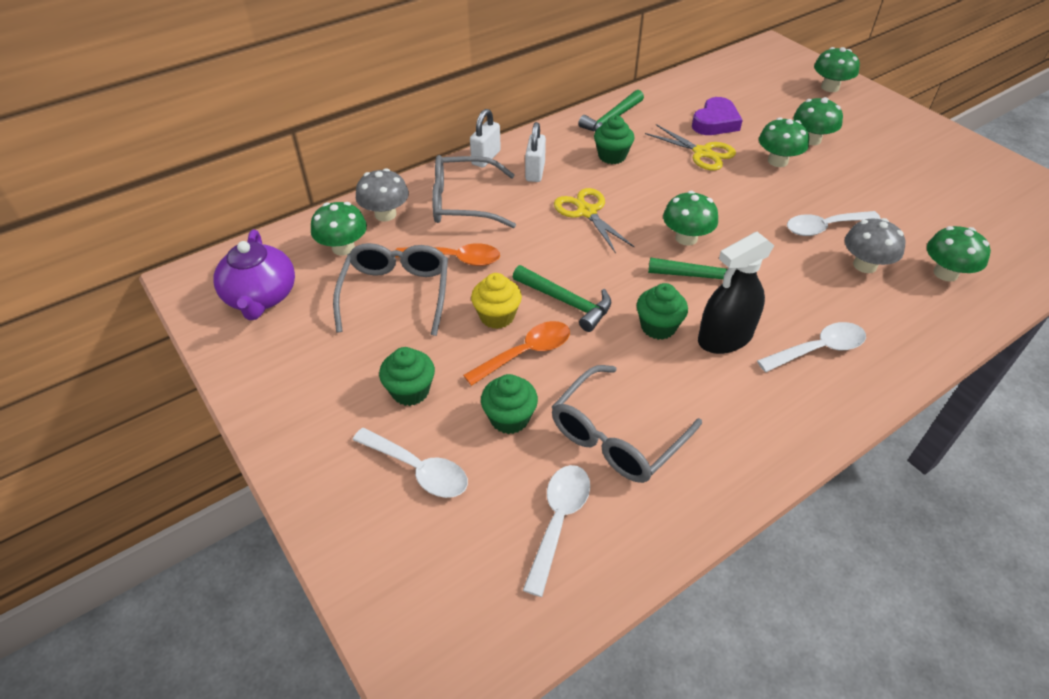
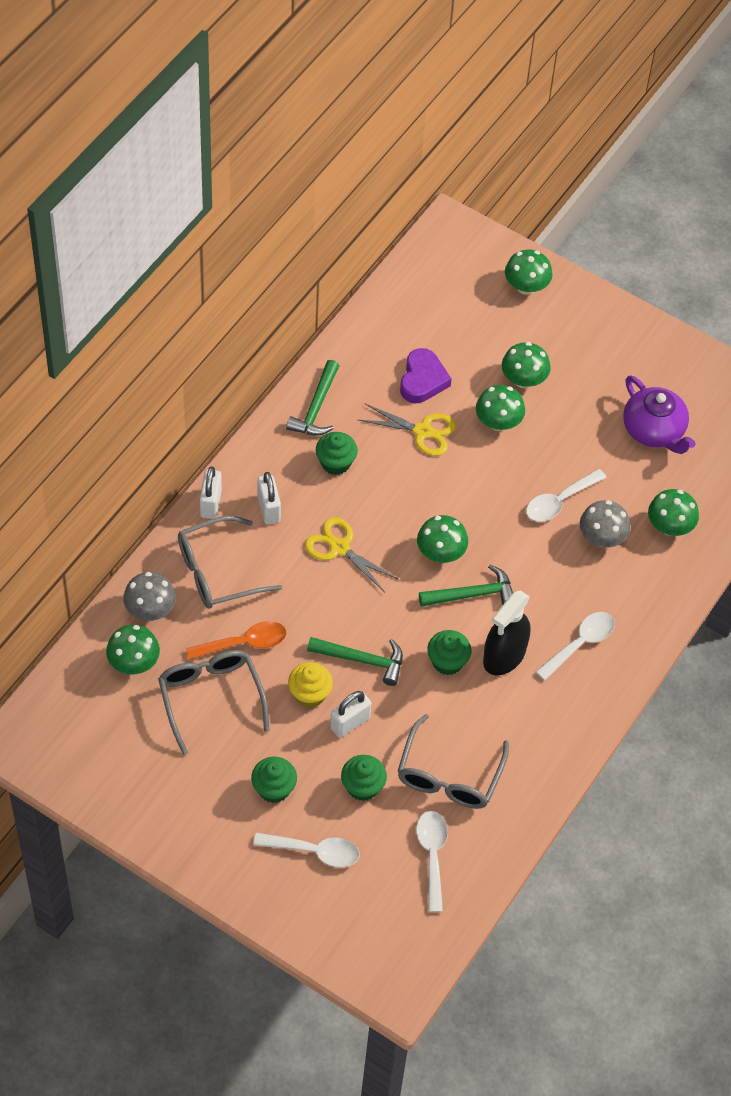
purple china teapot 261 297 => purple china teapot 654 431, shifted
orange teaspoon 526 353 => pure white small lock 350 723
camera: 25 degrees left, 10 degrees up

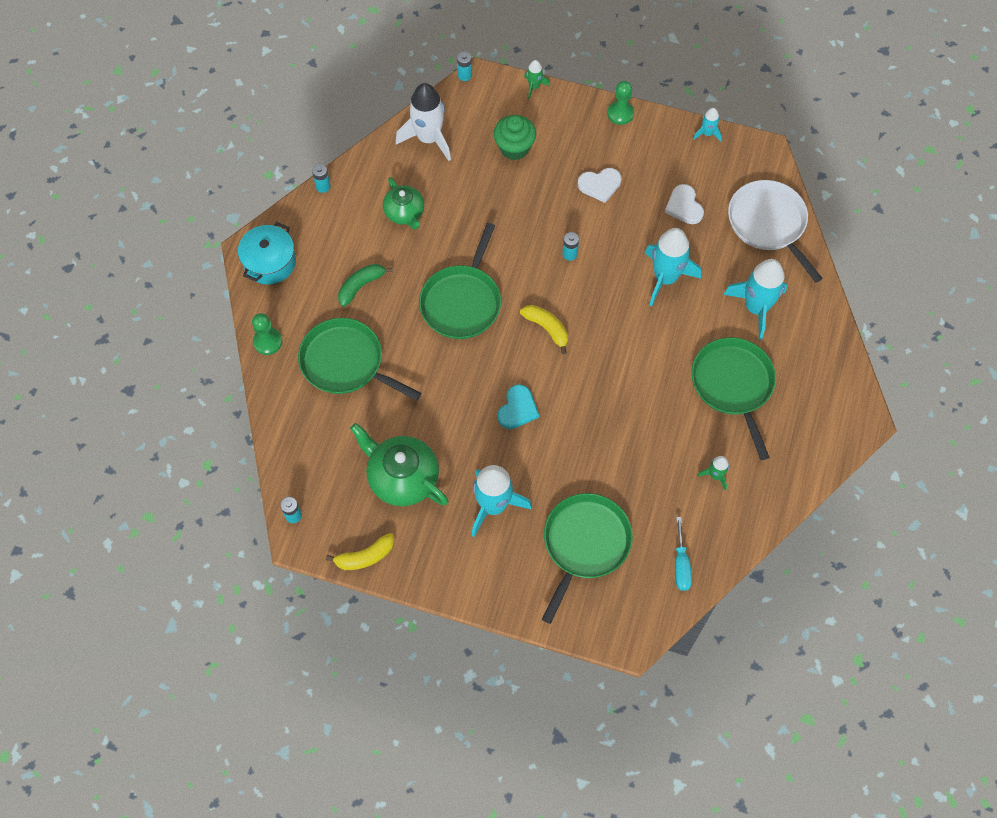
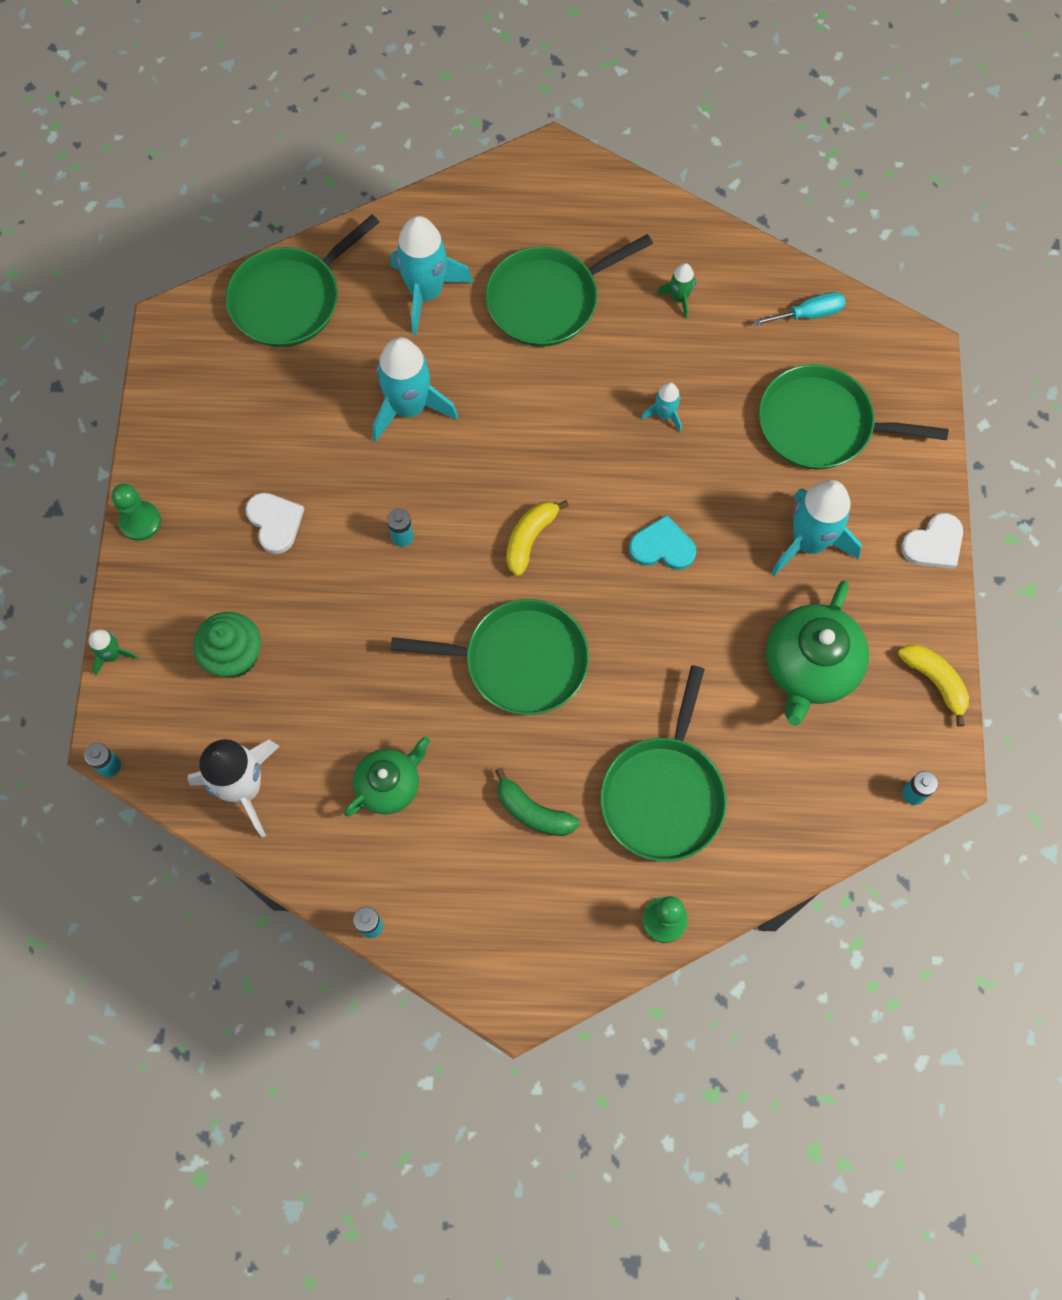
aqua stockpot 270 262 => nothing
pure white love heart 684 206 => pure white love heart 934 544, shifted
aqua rocket 707 133 => aqua rocket 664 415, shifted
pure white skillet 768 224 => leaf-green skillet 290 299
camera: 105 degrees left, 5 degrees up

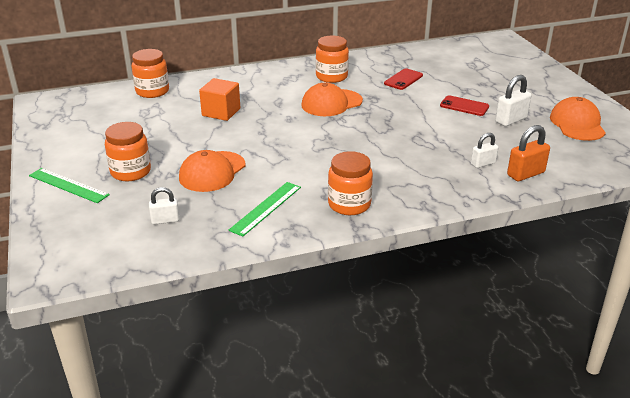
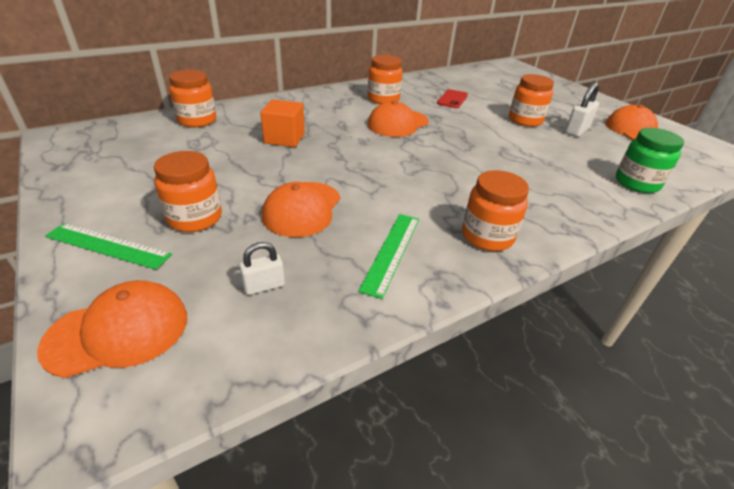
scarlet mobile phone 464 106 => orange jar 525 120
pure white small lock 483 163 => nothing
orange small lock 525 174 => leaf-green jar 636 183
nothing => orange baseball cap 118 331
camera: 15 degrees left, 5 degrees up

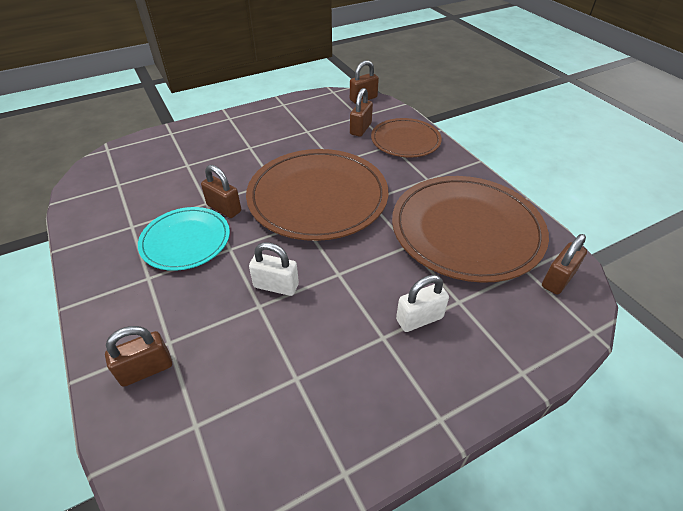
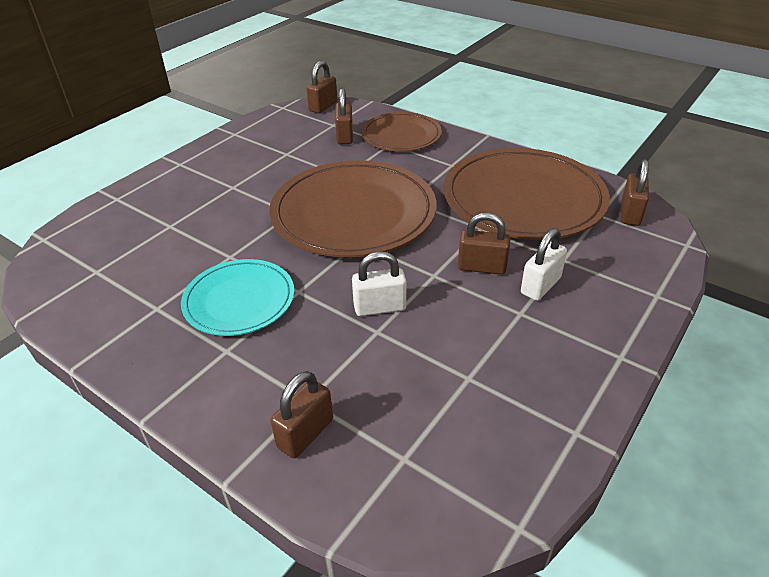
russet small lock 224 208 => russet small lock 482 267, shifted
camera: 25 degrees left, 5 degrees down

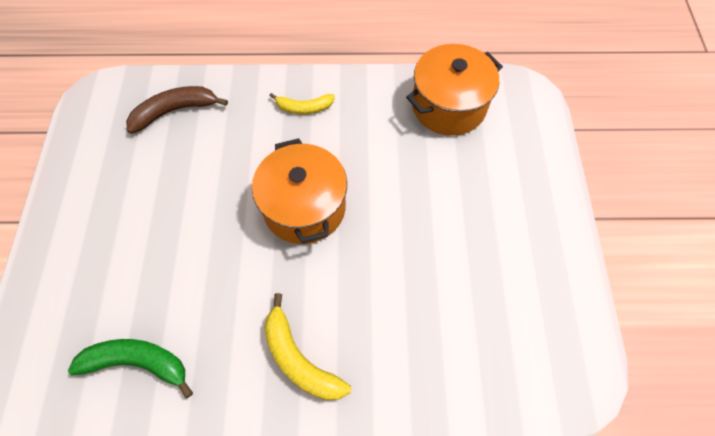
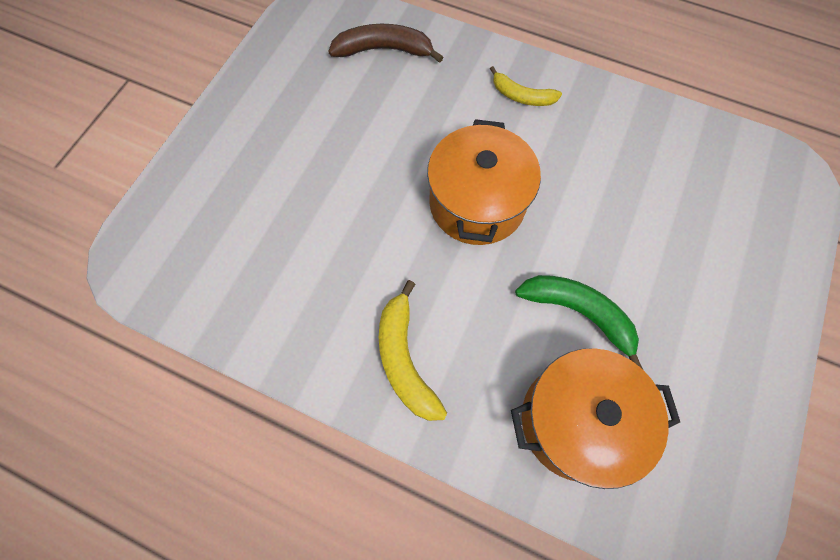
leaf-green banana 137 362 => leaf-green banana 579 312, shifted
orange stockpot 448 106 => orange stockpot 576 421, shifted
camera: 25 degrees right, 5 degrees up

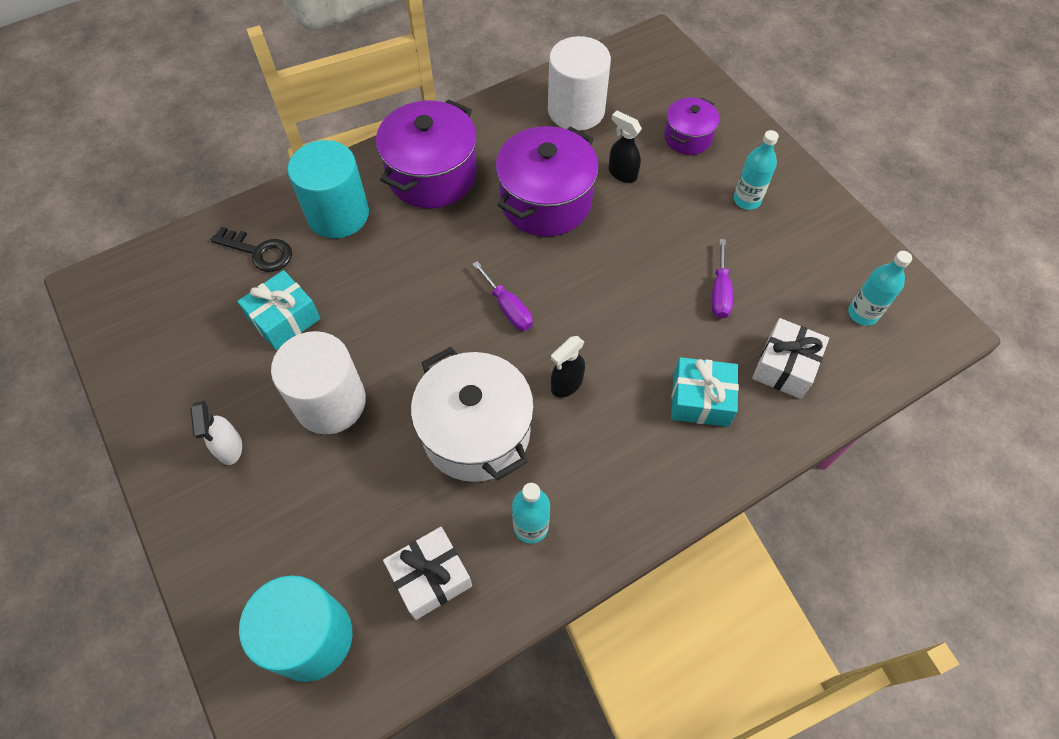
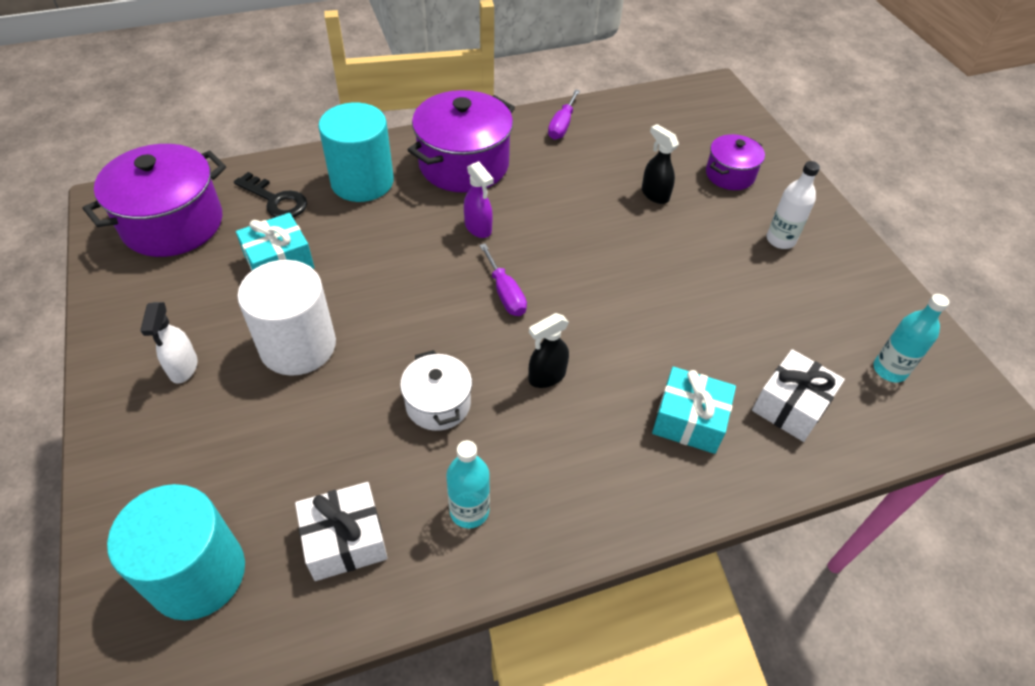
pure white stockpot 476 432 => pure white stockpot 438 404, x0.55
purple stockpot 546 201 => purple stockpot 173 223, shifted
pure white solid cylinder 576 110 => nothing
purple flat screwdriver 719 292 => purple flat screwdriver 562 125, shifted
aqua bottle 746 200 => pure white bottle 780 240
nothing => purple sprayer 478 228
camera: 10 degrees right, 10 degrees down

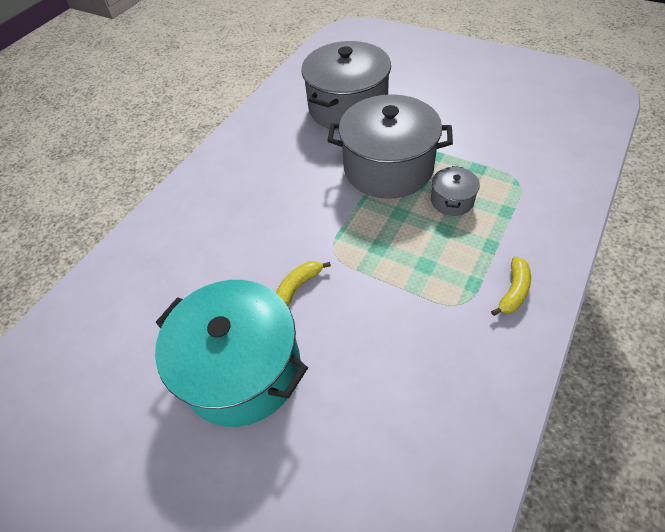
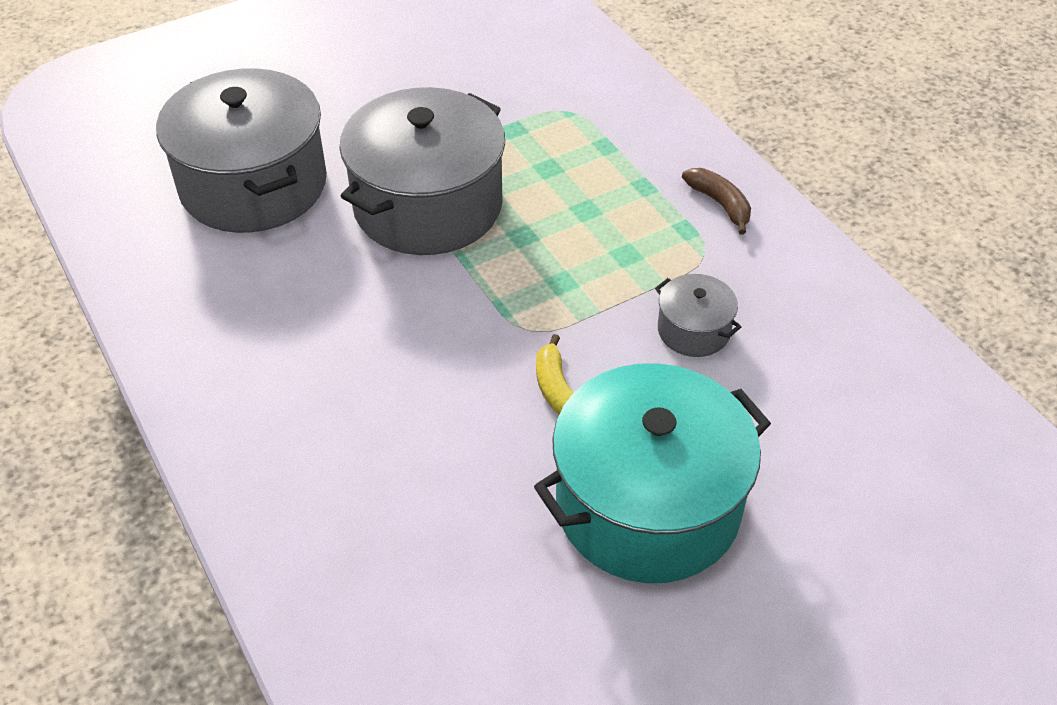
ash-grey stockpot 452 200 => ash-grey stockpot 693 330, shifted
yellow banana 513 291 => russet banana 720 204
camera: 65 degrees left, 5 degrees down

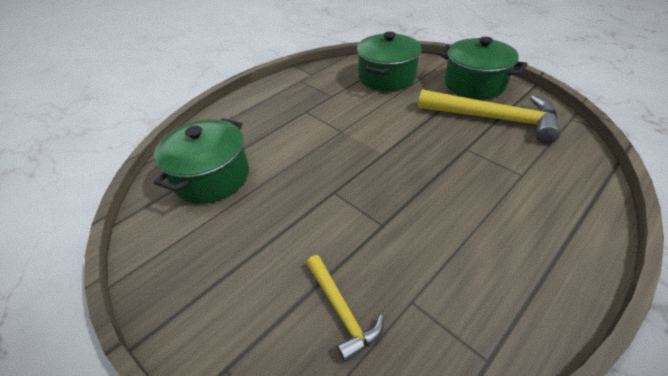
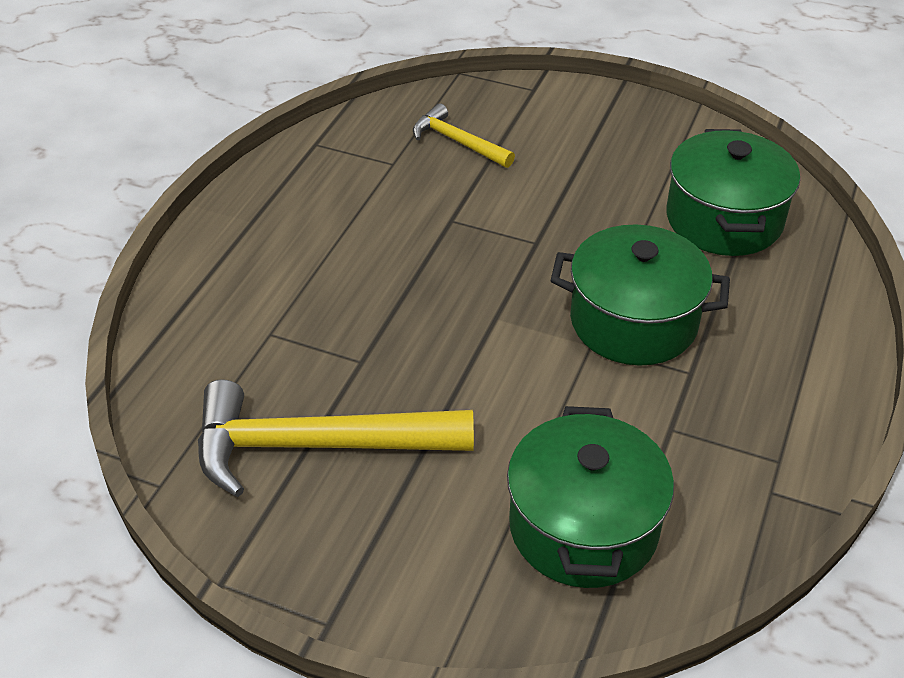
leaf-green stockpot 474 84 => leaf-green stockpot 633 321, shifted
camera: 155 degrees right, 0 degrees up

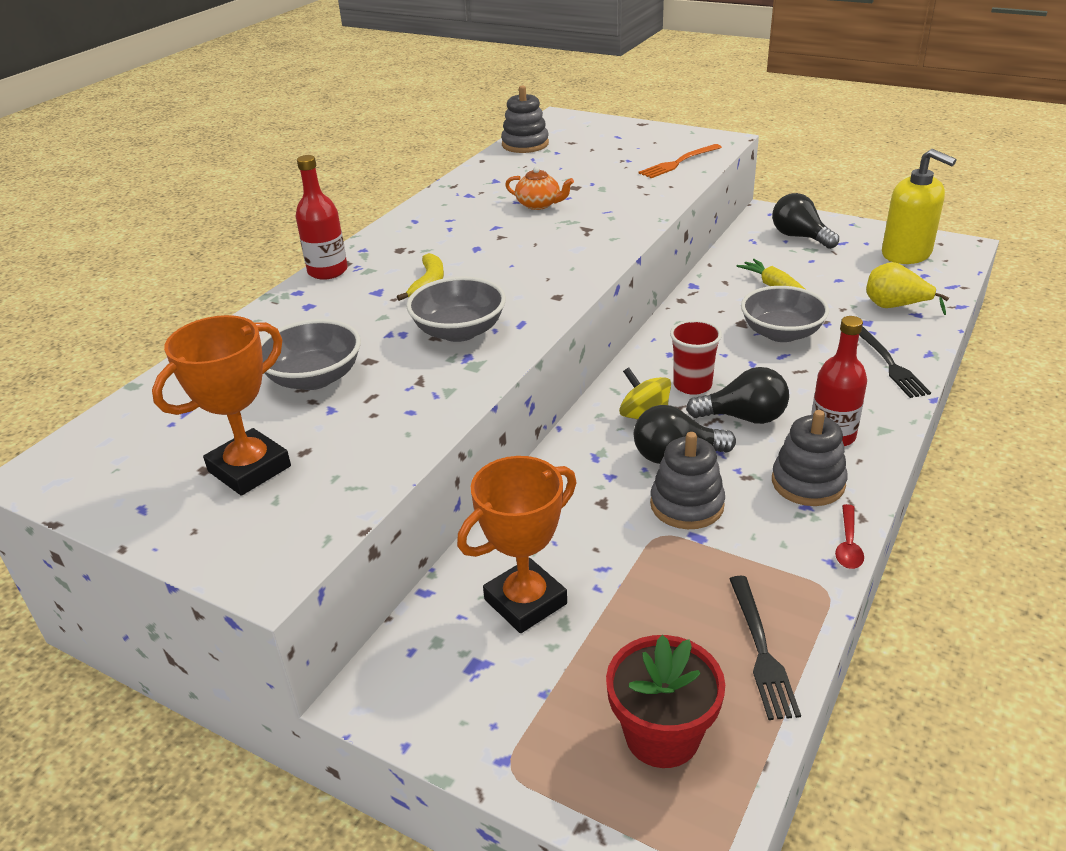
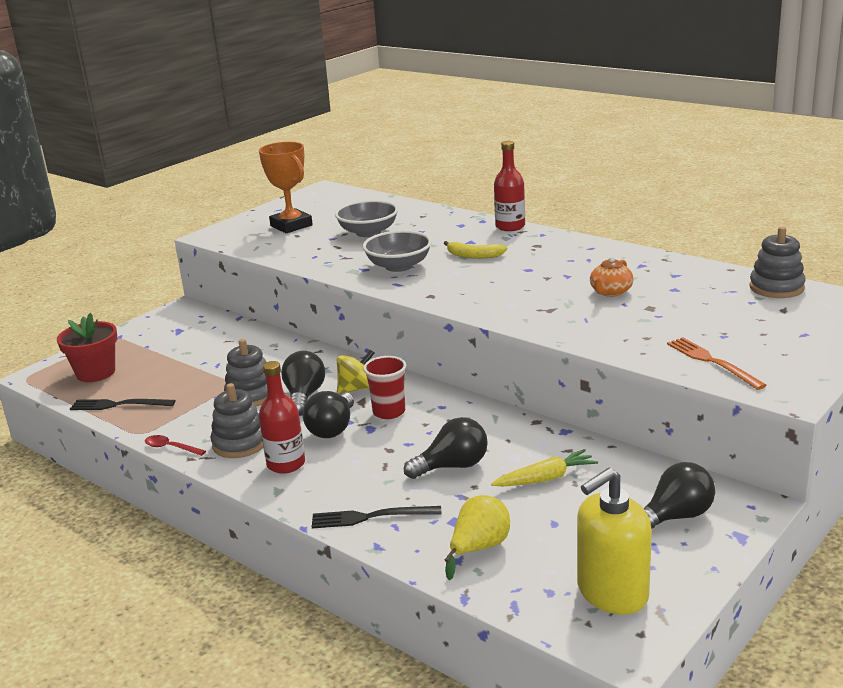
orange trophy 525 602 => nothing
ash-grey bowl 781 333 => ebony bulb 452 466
camera: 100 degrees right, 10 degrees down

